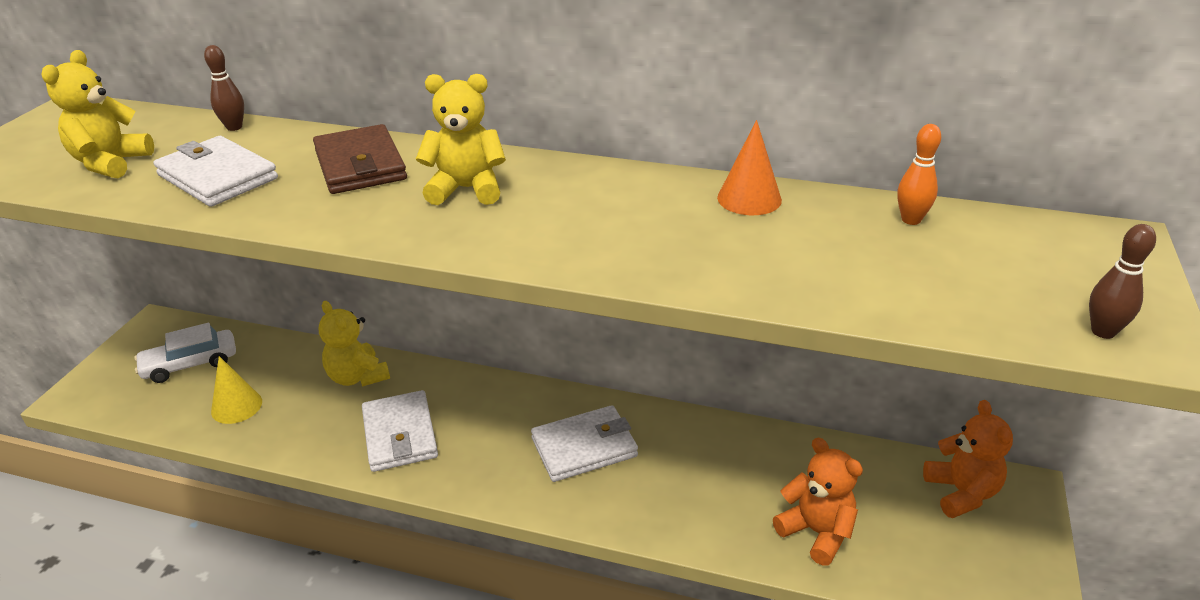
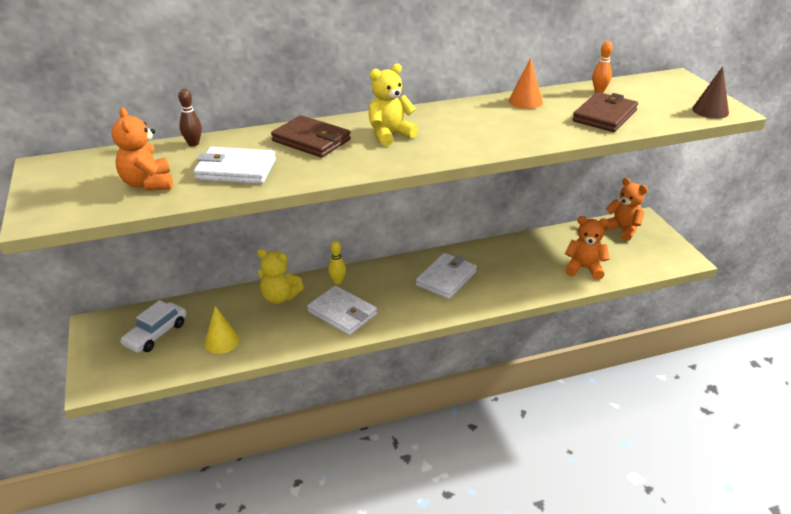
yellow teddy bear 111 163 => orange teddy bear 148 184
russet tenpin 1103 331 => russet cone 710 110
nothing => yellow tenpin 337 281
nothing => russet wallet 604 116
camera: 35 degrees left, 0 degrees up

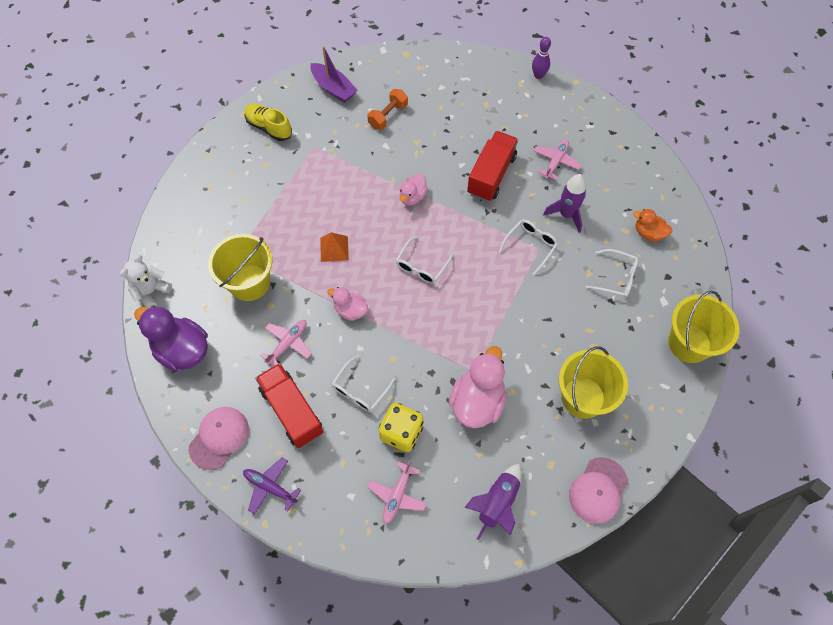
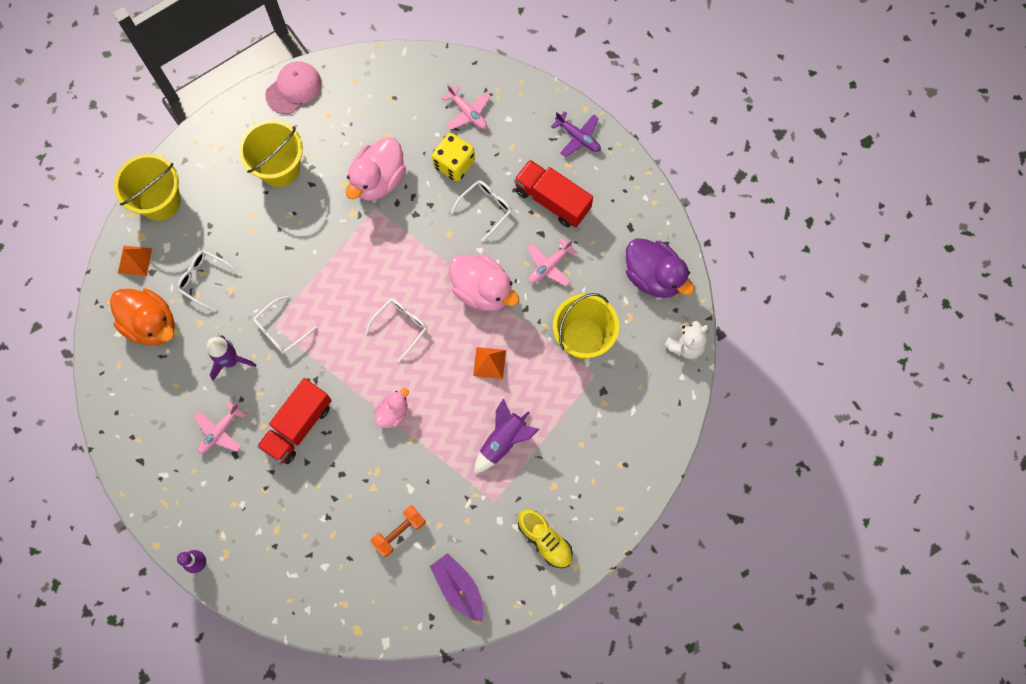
pink baseball cap 219 438 => nothing
scarlet truck 292 411 => scarlet truck 552 200, 150 degrees clockwise
pink rubber duck 350 310 => pink rubber duck 482 290, x1.80
pink plane 397 495 => pink plane 468 112, 105 degrees clockwise
purple rocket 497 503 => purple rocket 503 441, shifted
orange rubber duck 648 233 => orange rubber duck 151 324, x1.80
nothing => orange pyramid shape 135 260
camera: 170 degrees left, 10 degrees up

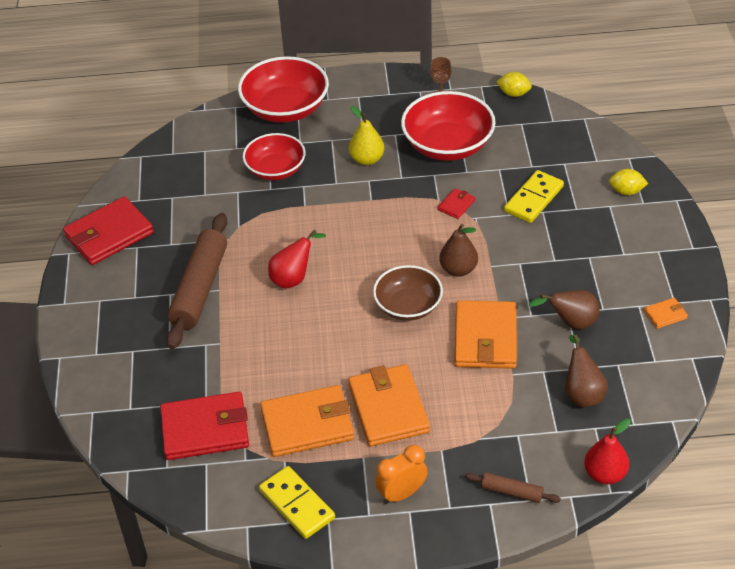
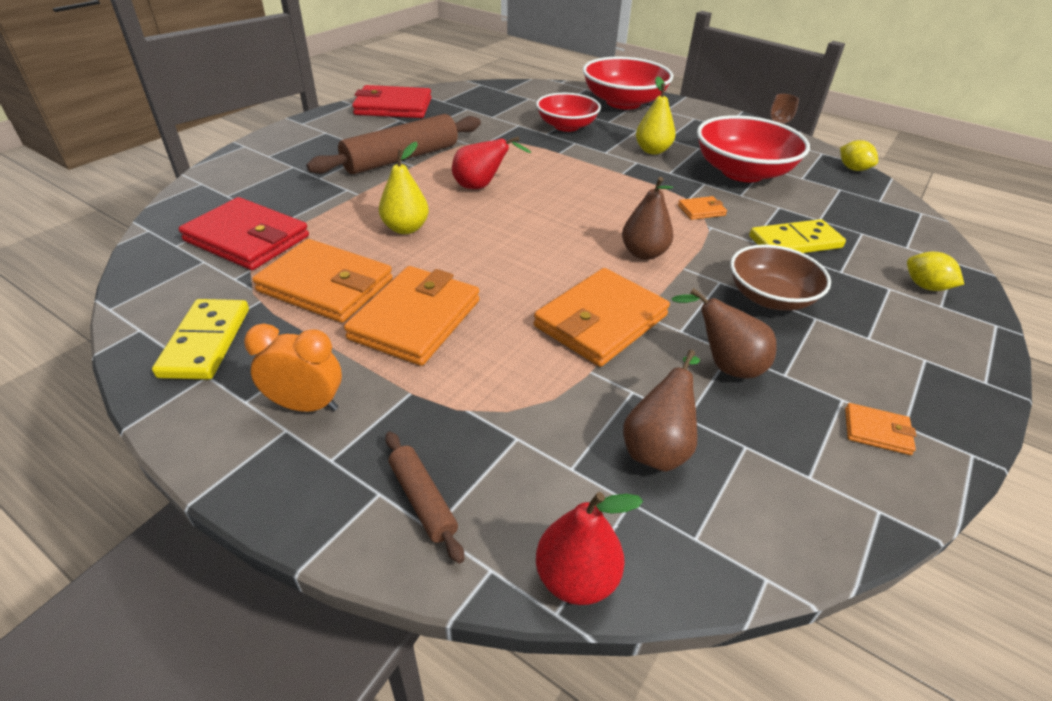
russet bowl 408 306 => russet bowl 770 297, shifted
scarlet wallet 456 205 => orange wallet 701 210
nothing => yellow pear fruit 405 228
camera: 35 degrees right, 5 degrees down

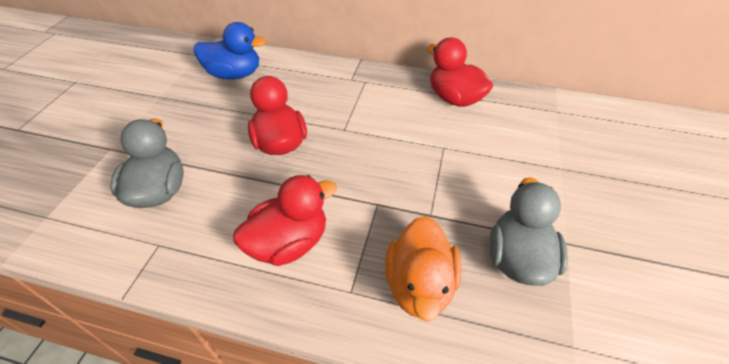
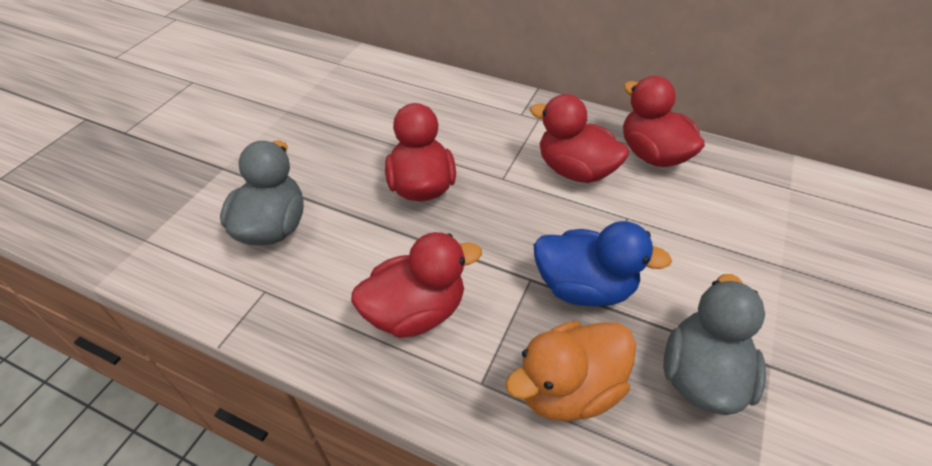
royal blue rubber duck 234 74 => royal blue rubber duck 584 287, shifted
orange rubber duck 419 285 => orange rubber duck 568 388, 45 degrees clockwise
nothing => scarlet rubber duck 575 170
camera: 10 degrees right, 0 degrees up

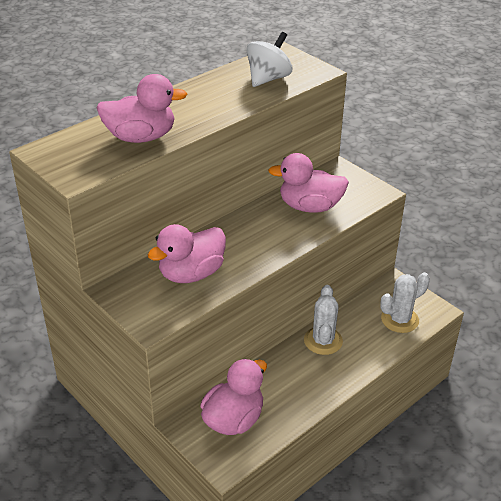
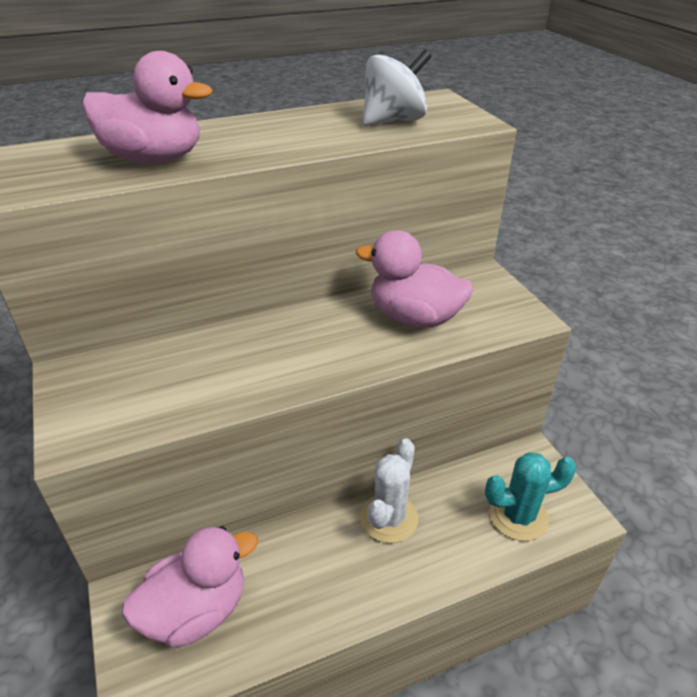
pink rubber duck 191 274 => nothing
pure white saguaro cactus 399 320 => aqua saguaro cactus 518 516
camera: 20 degrees right, 0 degrees up

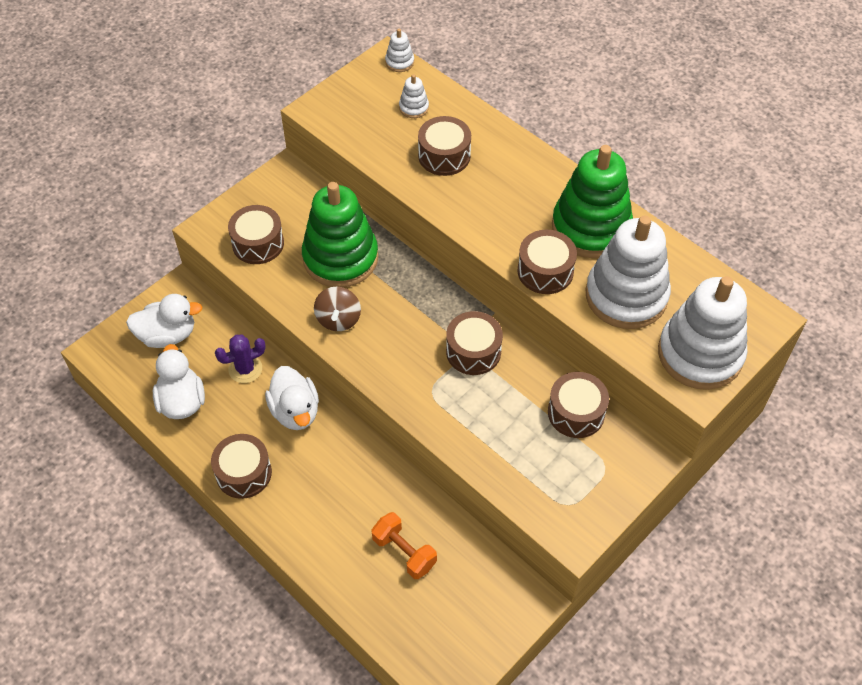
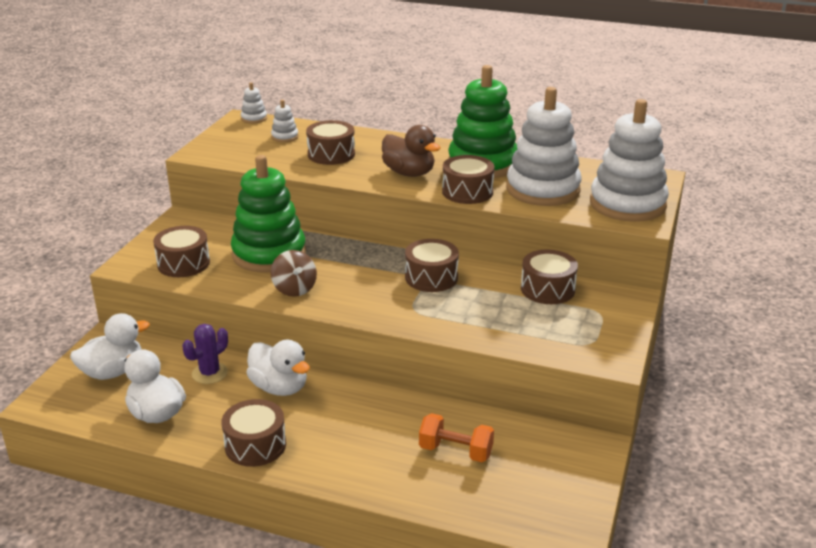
nothing => russet rubber duck 409 173
camera: 25 degrees left, 25 degrees down

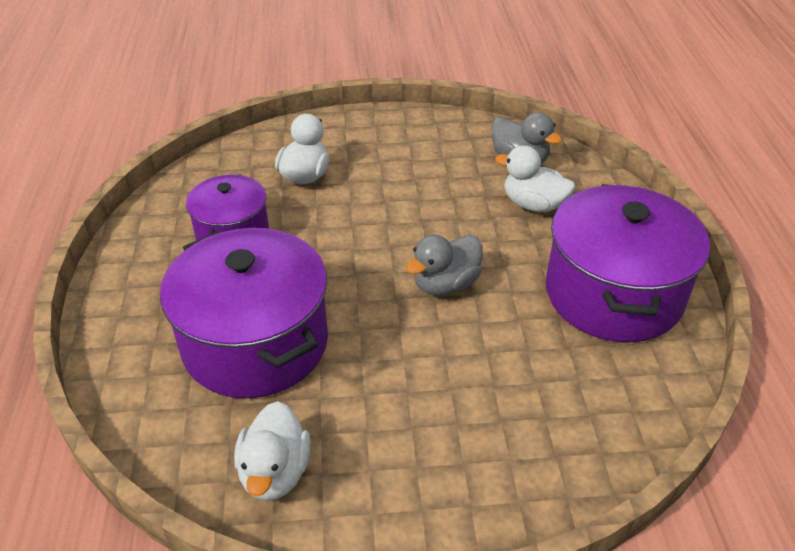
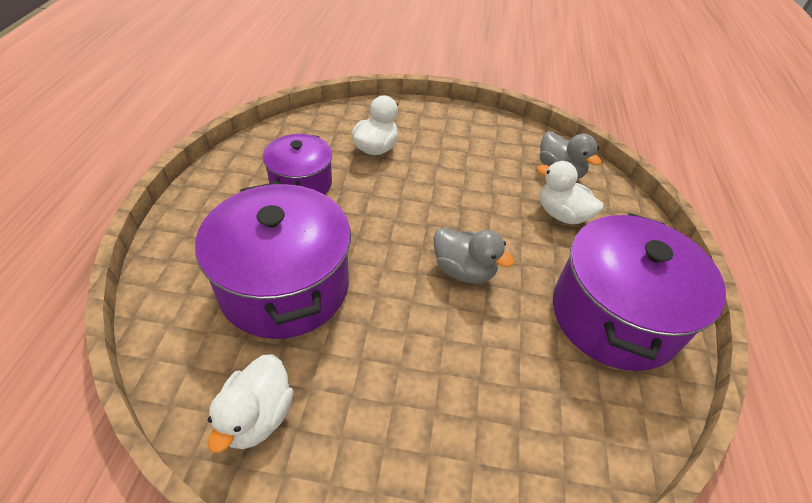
ash-grey rubber duck 445 284 => ash-grey rubber duck 463 270, 120 degrees counterclockwise
camera: 10 degrees right, 5 degrees up

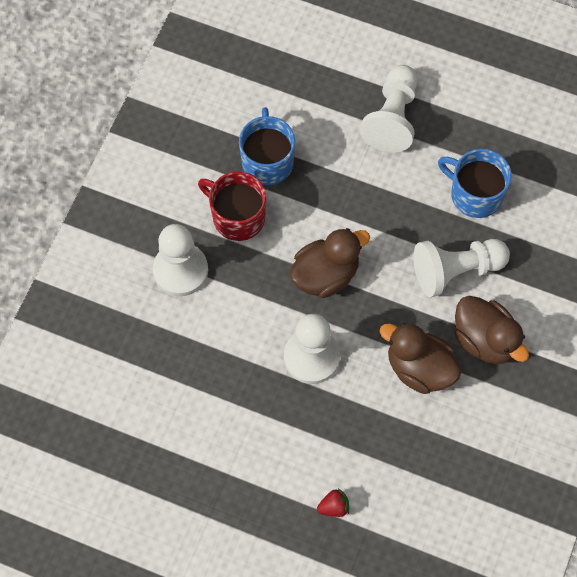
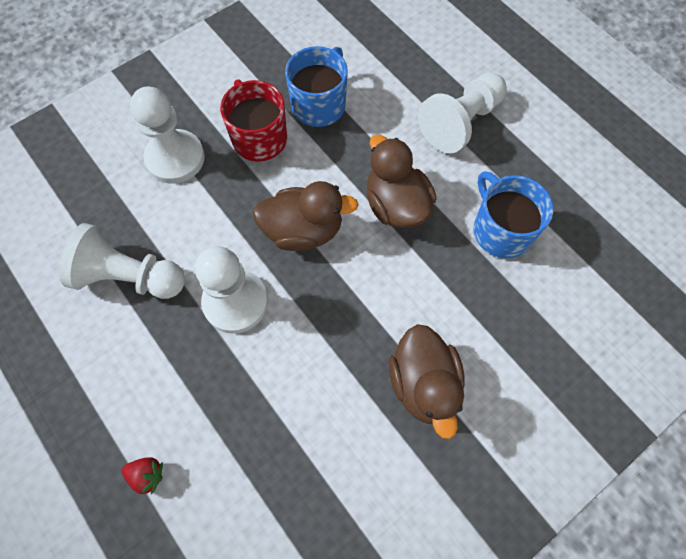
russet rubber duck 419 368 => russet rubber duck 396 205, shifted
pure white pawn 456 271 => pure white pawn 129 277, shifted
camera: 30 degrees right, 0 degrees up

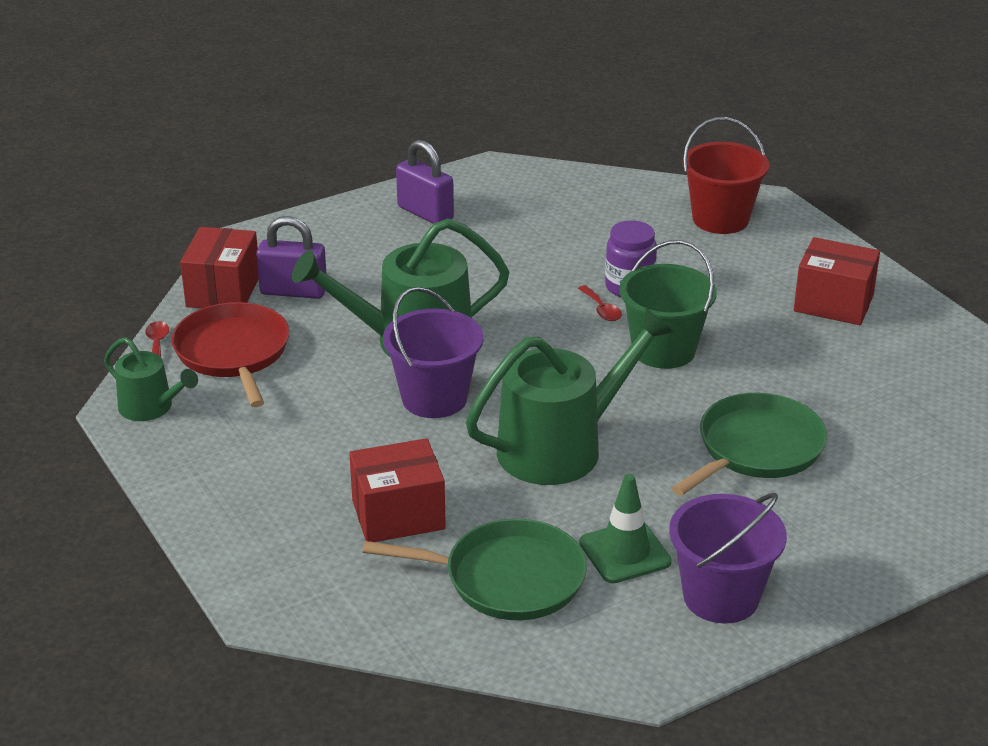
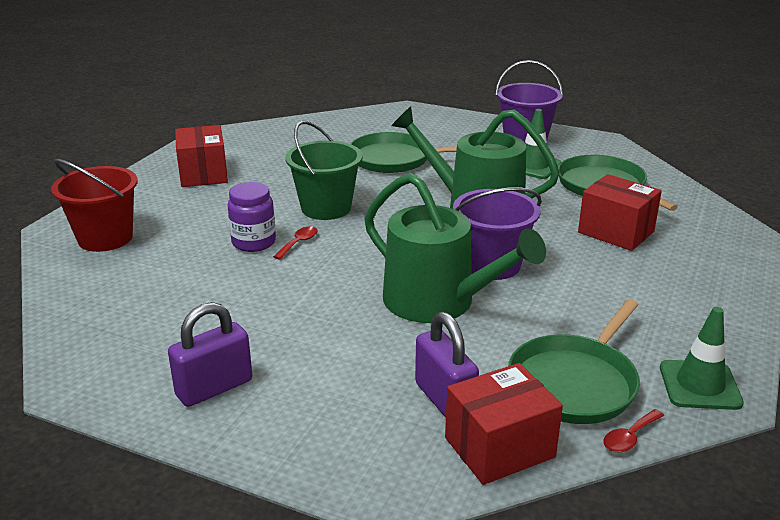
leaf-green watering can 151 407 => leaf-green traffic cone 700 385
scarlet skillet 233 353 => leaf-green skillet 575 383
purple small lock 425 213 => purple small lock 214 388, 45 degrees clockwise
camera: 125 degrees left, 5 degrees down

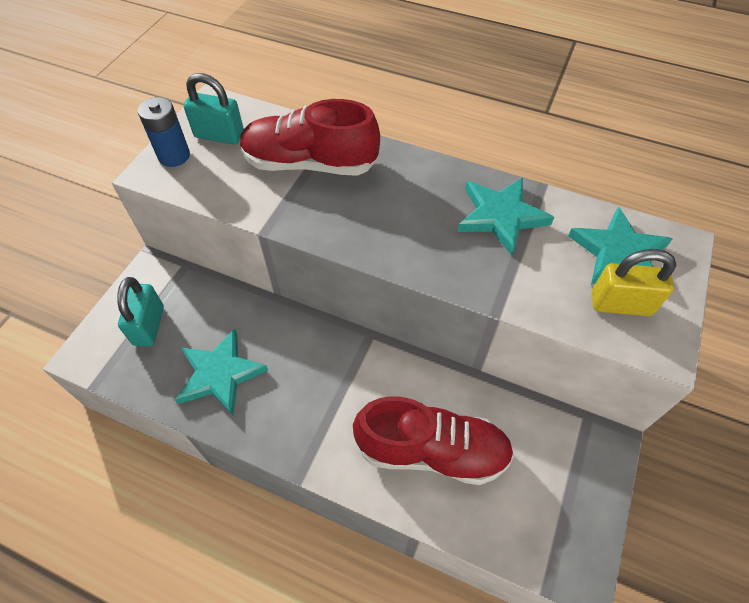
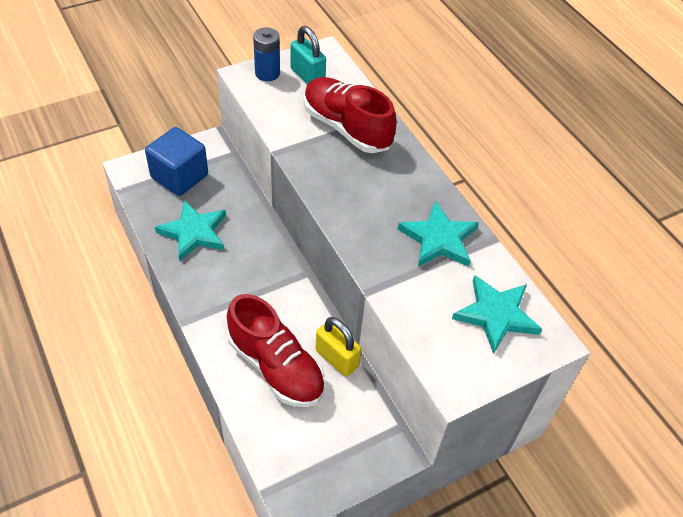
aqua small lock 149 326 => royal blue solid cube 179 176
yellow small lock 620 304 => yellow small lock 337 358, shifted
camera: 35 degrees right, 5 degrees down

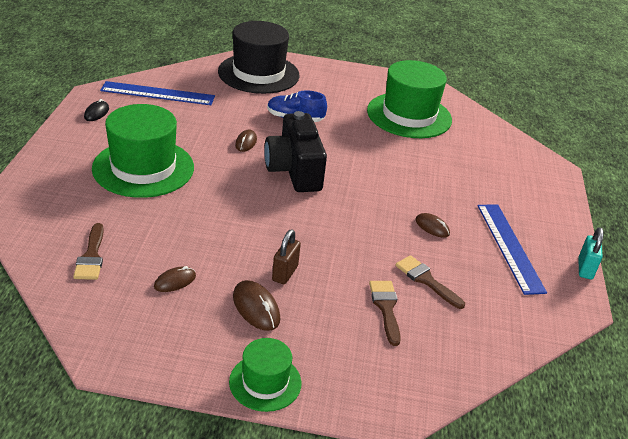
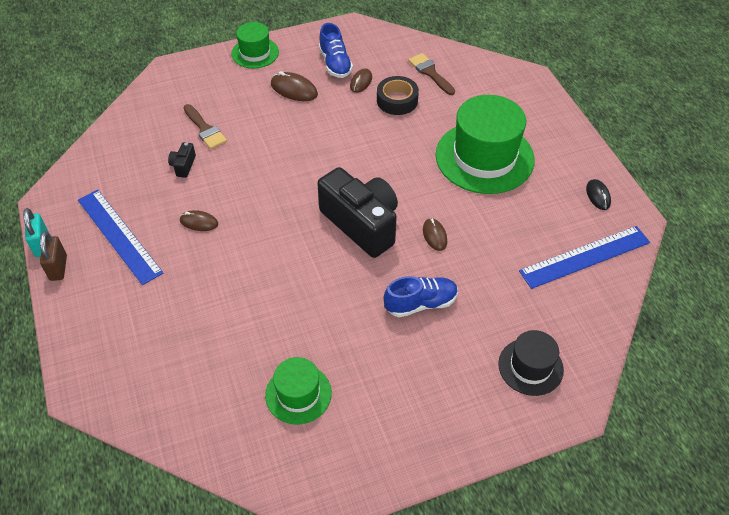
ebony hat 258 73 => ebony hat 530 367, x0.54
russet small lock 285 273 => russet small lock 58 268, shifted
leaf-green hat 409 115 => leaf-green hat 298 394, x0.54
russet brush 426 280 => ebony photo camera 183 166
nothing => royal blue shoe 335 64
nothing => ebony sticky tape 397 100
camera: 155 degrees right, 15 degrees up

